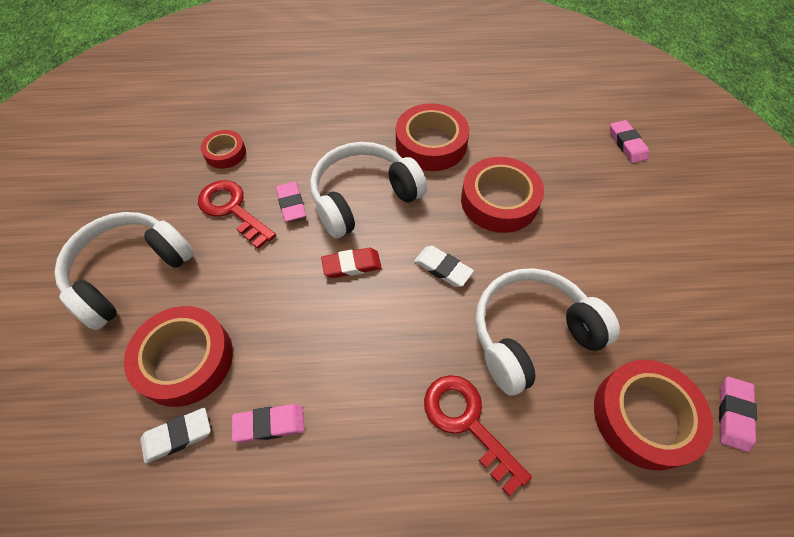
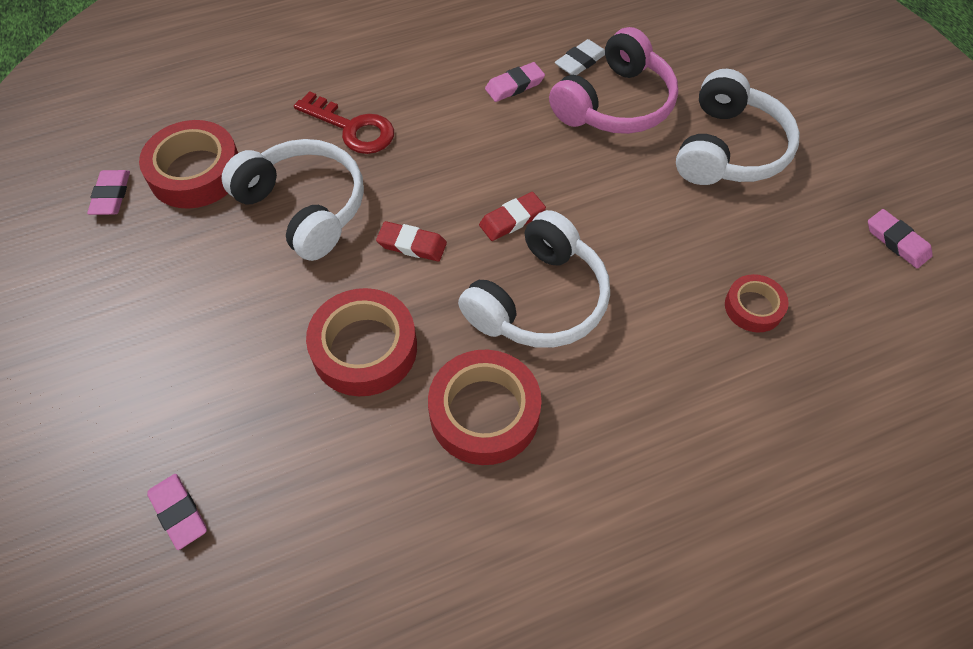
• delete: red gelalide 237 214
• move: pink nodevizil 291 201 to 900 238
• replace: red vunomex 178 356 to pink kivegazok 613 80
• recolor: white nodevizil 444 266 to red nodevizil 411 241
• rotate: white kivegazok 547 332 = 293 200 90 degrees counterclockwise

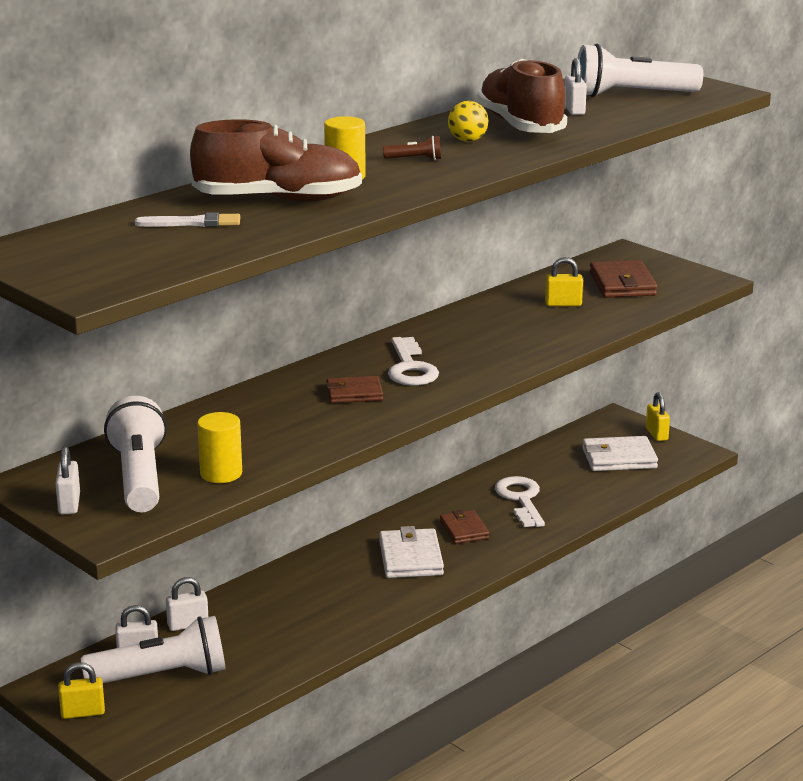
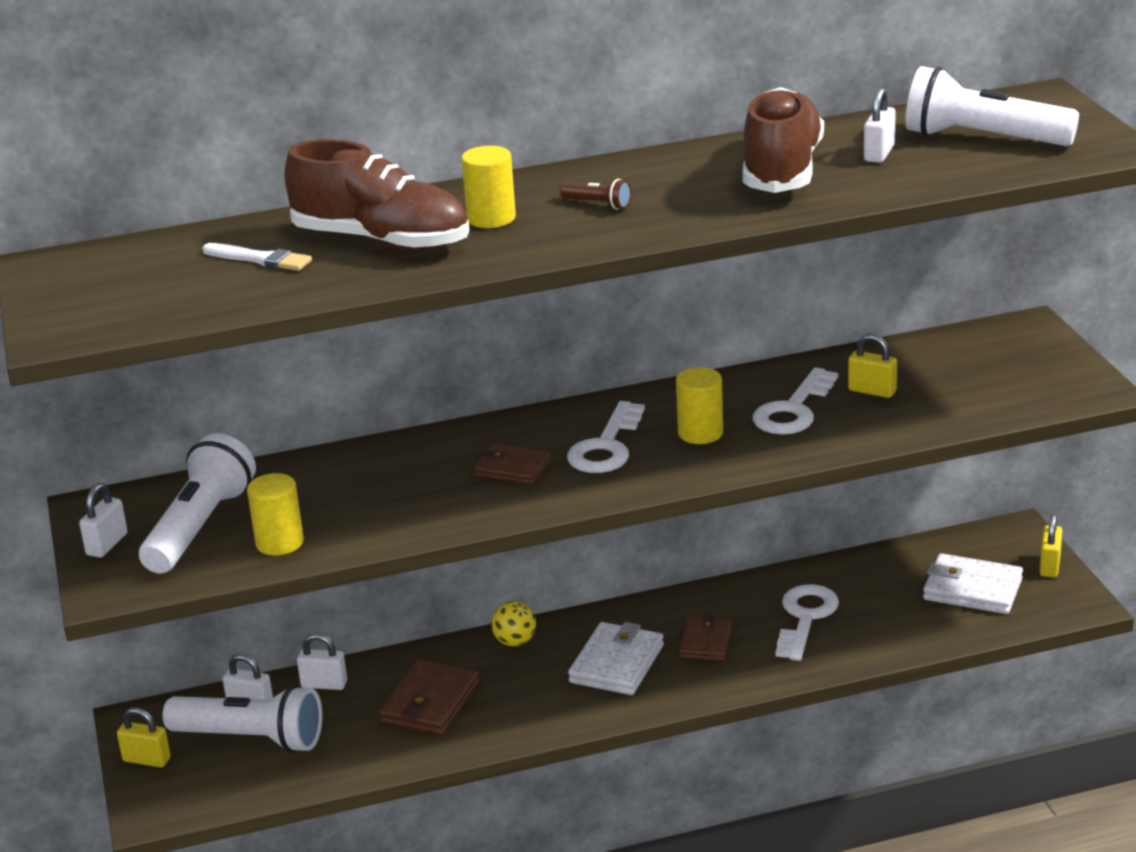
• insert: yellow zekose 699 405
• insert: white gelalide 795 401
• move: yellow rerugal 468 121 to 513 623
• move: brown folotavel 623 279 to 429 697

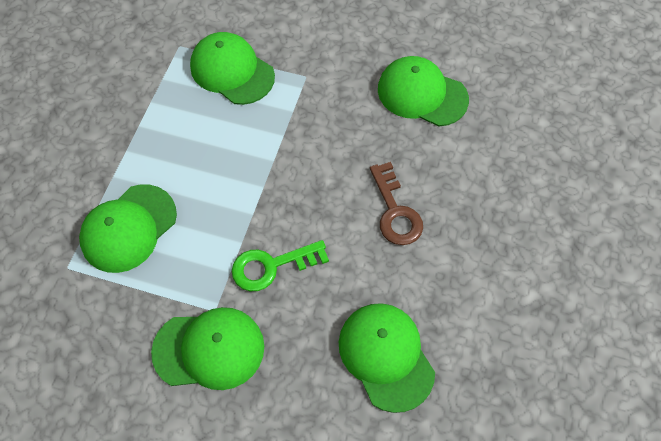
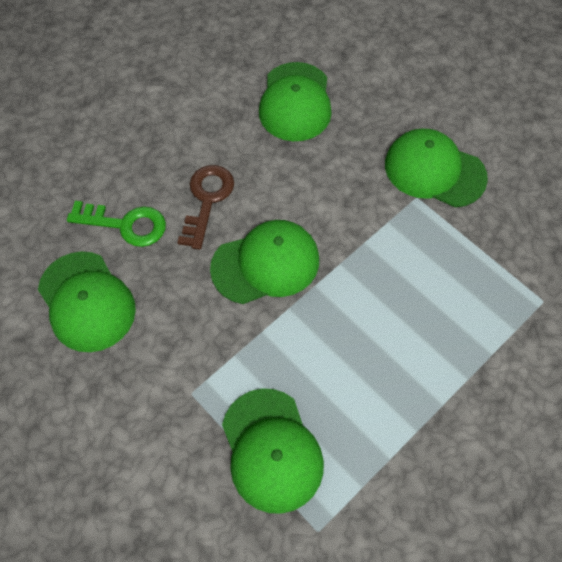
• move: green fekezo 128 228 to 264 262
• move: green gelalide 280 265 to 116 224

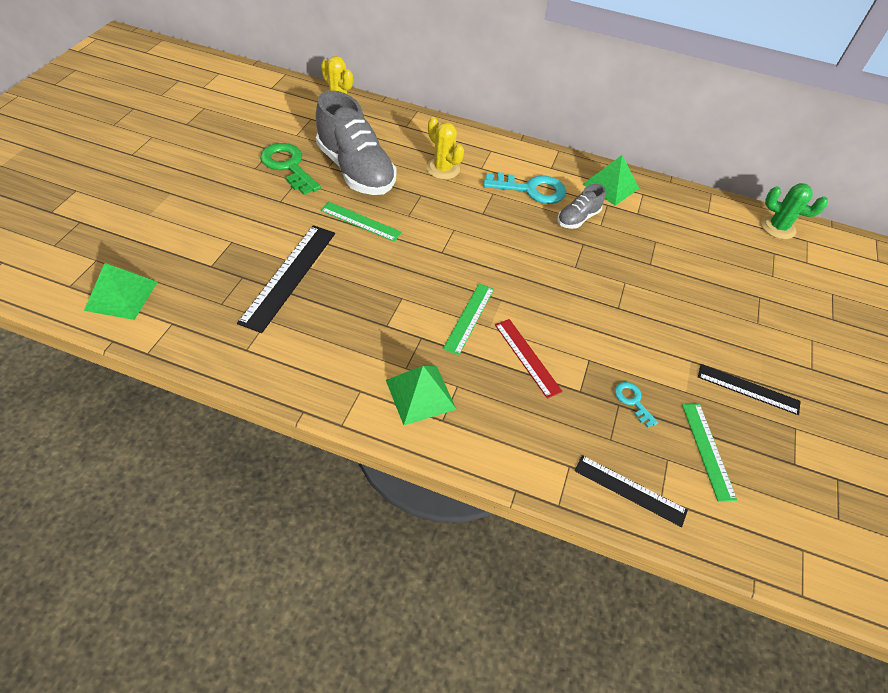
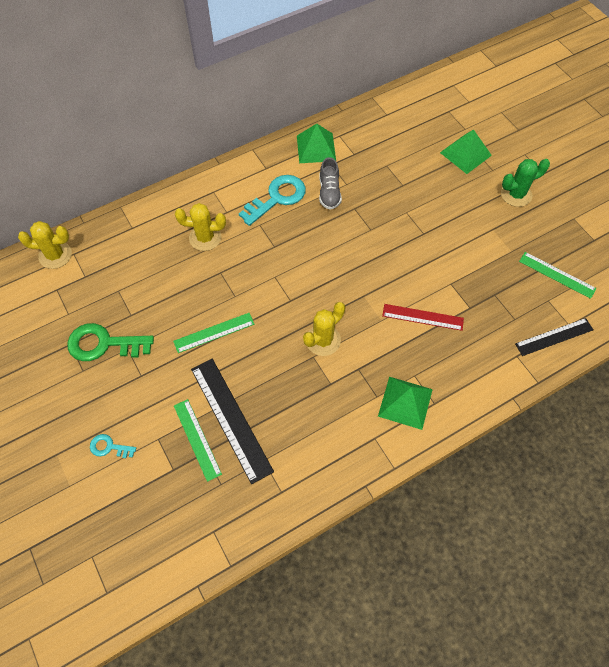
• delete: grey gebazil 356 142
• delete: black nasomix 749 389
• insert: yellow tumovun 324 329
• move: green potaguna 120 291 to 466 151
• move: green nasomix 468 319 to 198 440
• move: turquoise gelalide 636 405 to 113 446
• move: green tumovun 794 211 to 525 183

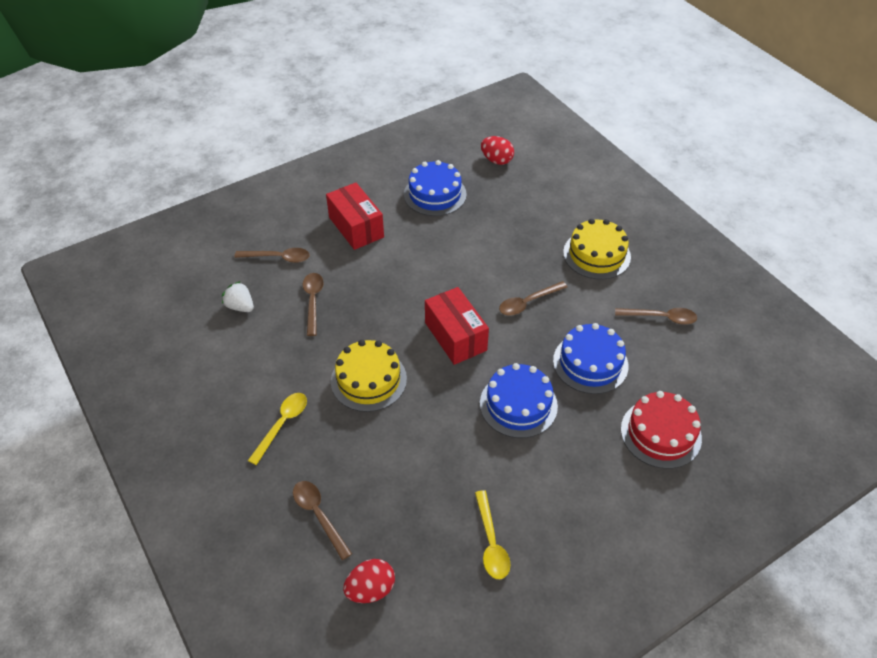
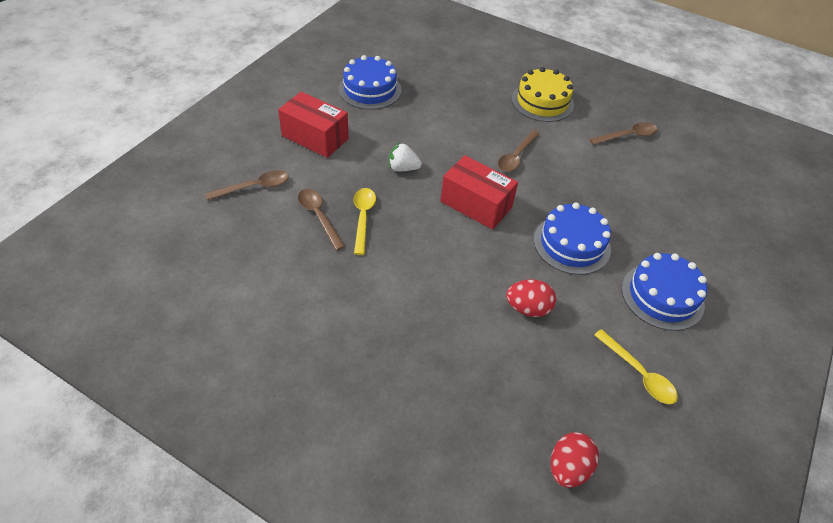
• delete: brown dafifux 322 520
• delete: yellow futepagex 369 376
• delete: red futepagex 661 430
• move: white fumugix 238 296 to 405 157
• move: yellow dafifux 277 429 to 365 221
• move: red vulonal 497 150 to 531 298
• move: blue futepagex 590 358 to 664 292

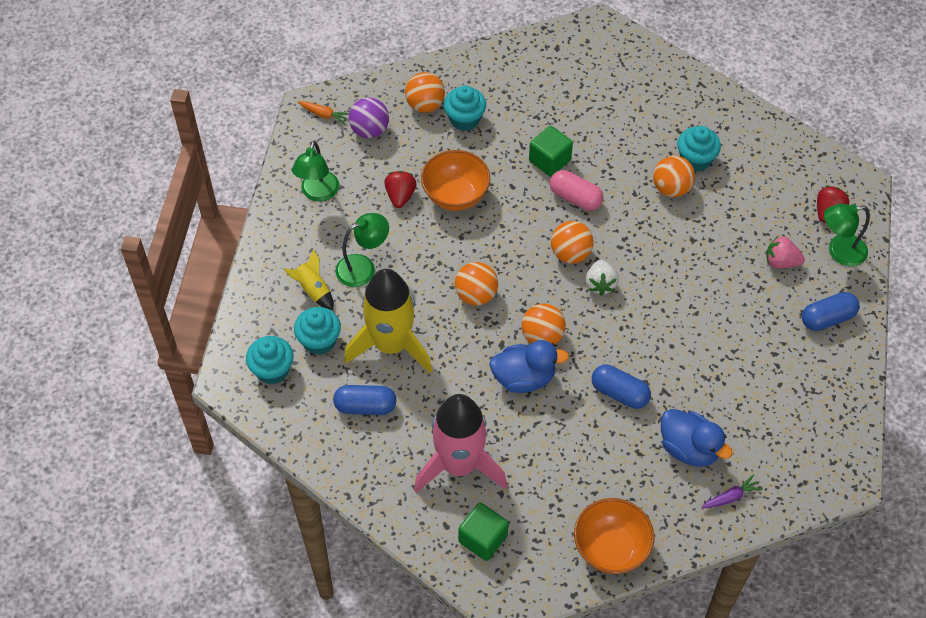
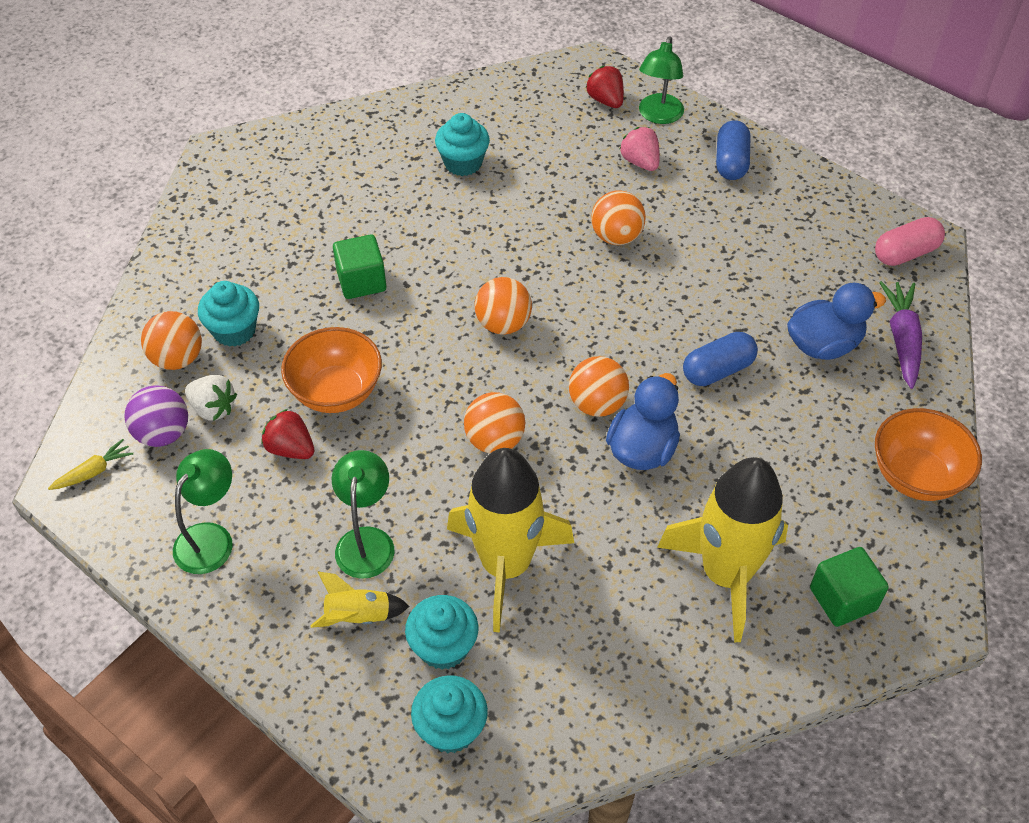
• delete: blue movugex 365 400
• move: pink movugex 576 190 to 910 241
• move: white fumugix 602 278 to 211 398
• move: orange rerugal 674 176 to 618 217
• recolor: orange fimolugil 323 113 to yellow fimolugil 90 464
• recolor: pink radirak 460 443 to yellow radirak 722 549
• rotate: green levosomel 315 171 = 203 511 105 degrees counterclockwise
• rotate: pink fumugix 785 252 = 639 149 105 degrees clockwise
• resize: purple fimolugil 732 491 = 900 335 x1.70

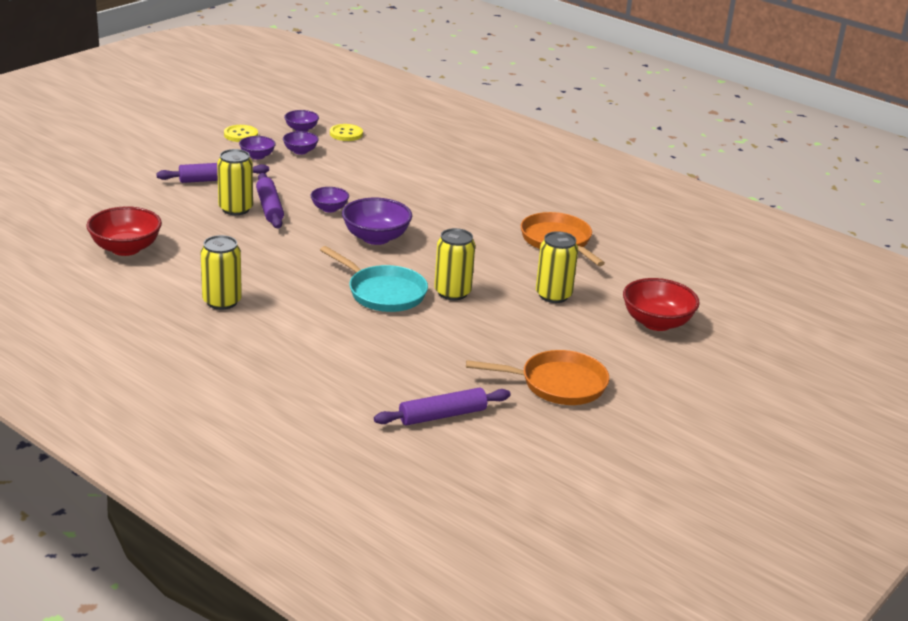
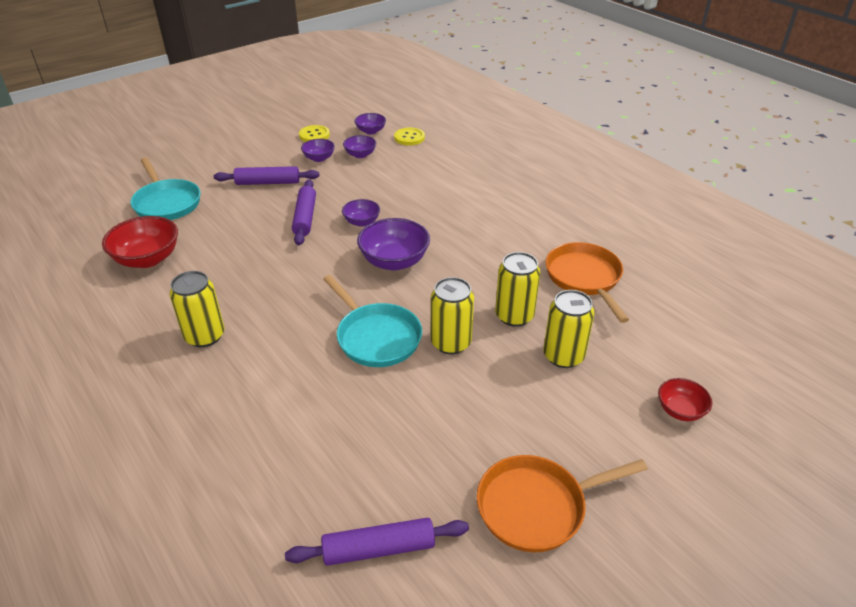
• insert: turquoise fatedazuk 165 189
• move: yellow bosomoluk 235 182 to 517 289
• rotate: orange fatedazuk 537 377 = 562 503 150 degrees clockwise
• resize: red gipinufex 661 304 = 685 399 x0.57

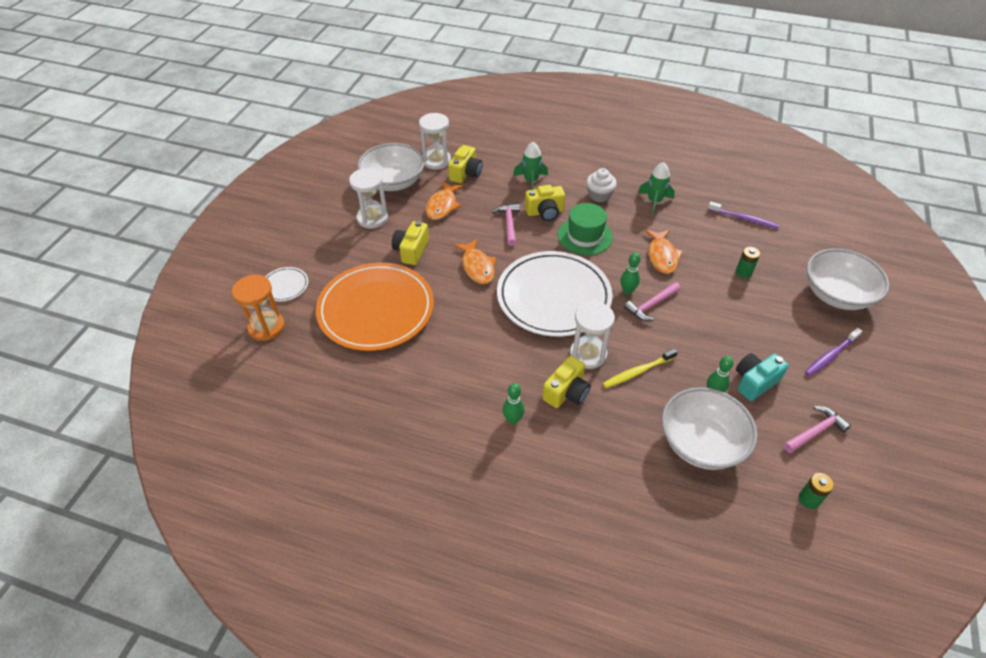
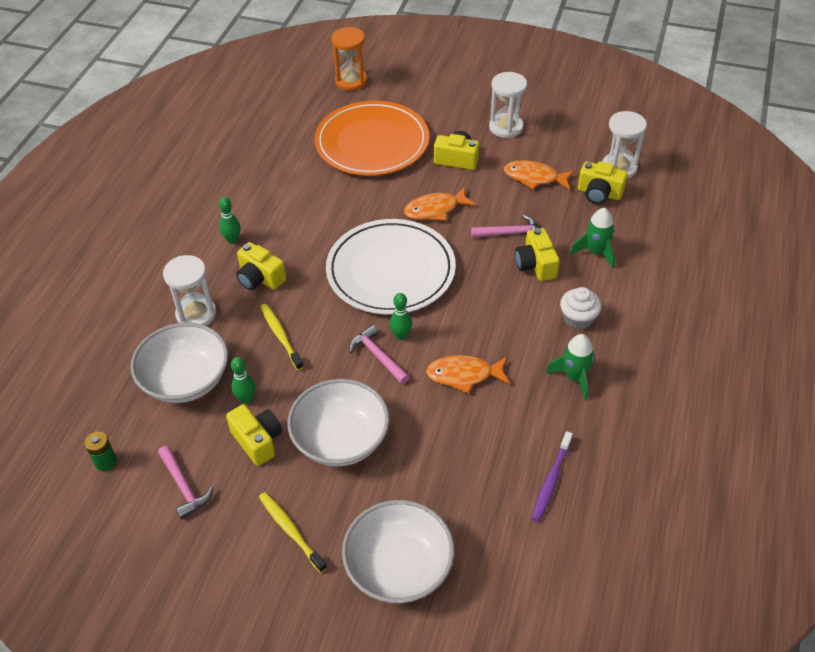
• delete: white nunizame 286 284
• delete: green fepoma 585 229
• delete: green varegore 748 262
• move: white gipinufex 391 167 to 339 422
• move: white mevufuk 592 335 to 189 290
• recolor: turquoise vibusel 762 377 to yellow vibusel 254 435
• recolor: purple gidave 833 352 to yellow gidave 293 532

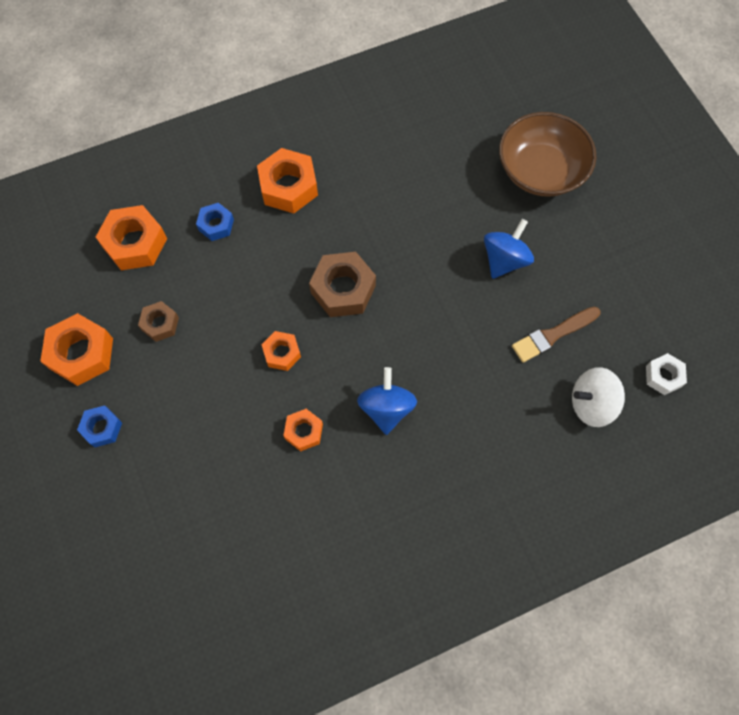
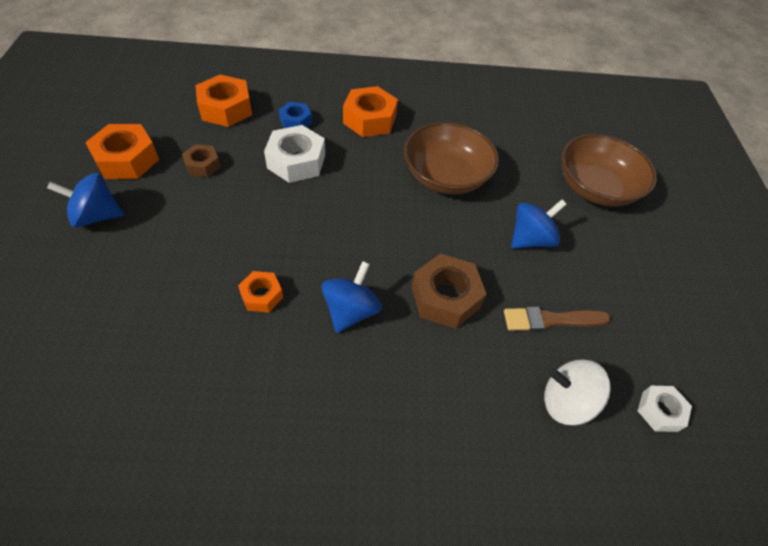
• delete: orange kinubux 281 351
• insert: white kinubux 294 154
• insert: brown gipinufex 451 158
• move: brown kinubux 342 284 to 449 291
• replace: blue kinubux 99 426 to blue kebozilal 85 200

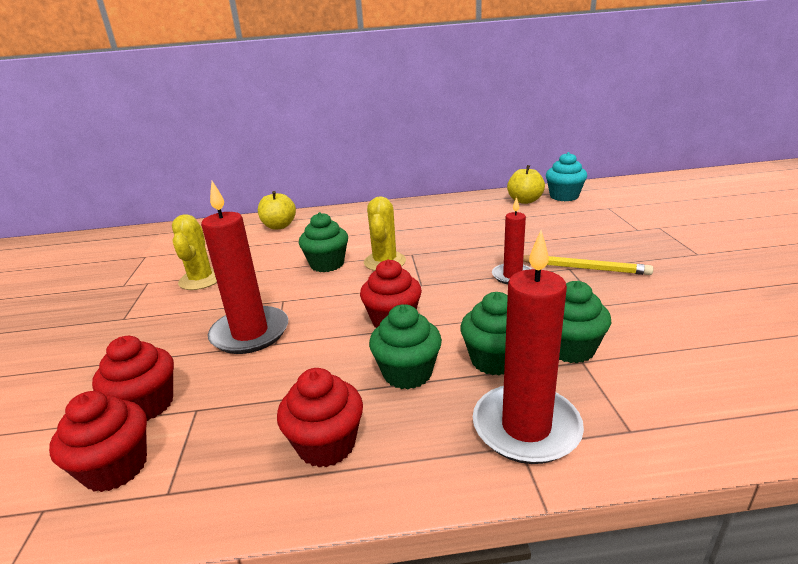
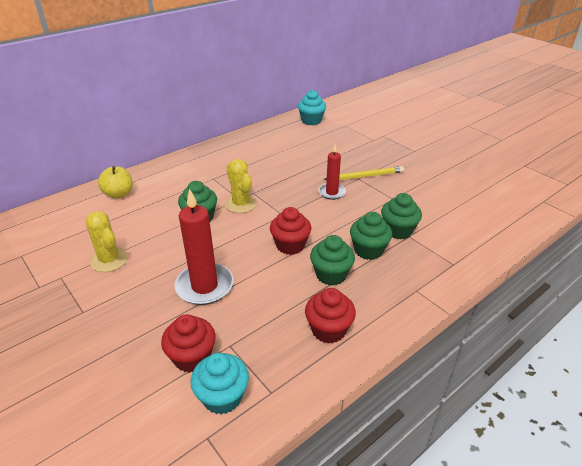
• delete: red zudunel 528 347
• delete: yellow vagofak 526 184
• recolor: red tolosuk 98 441 to turquoise tolosuk 220 384

